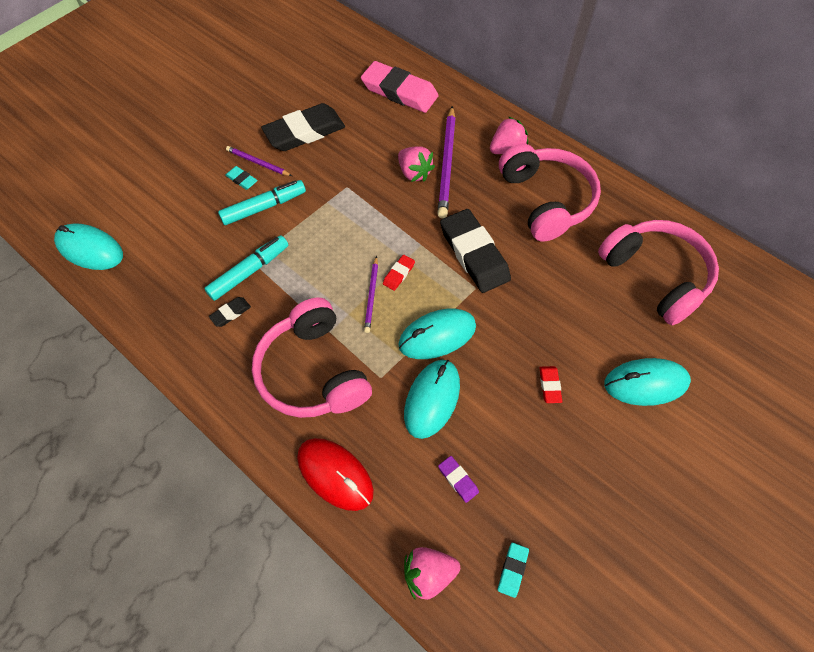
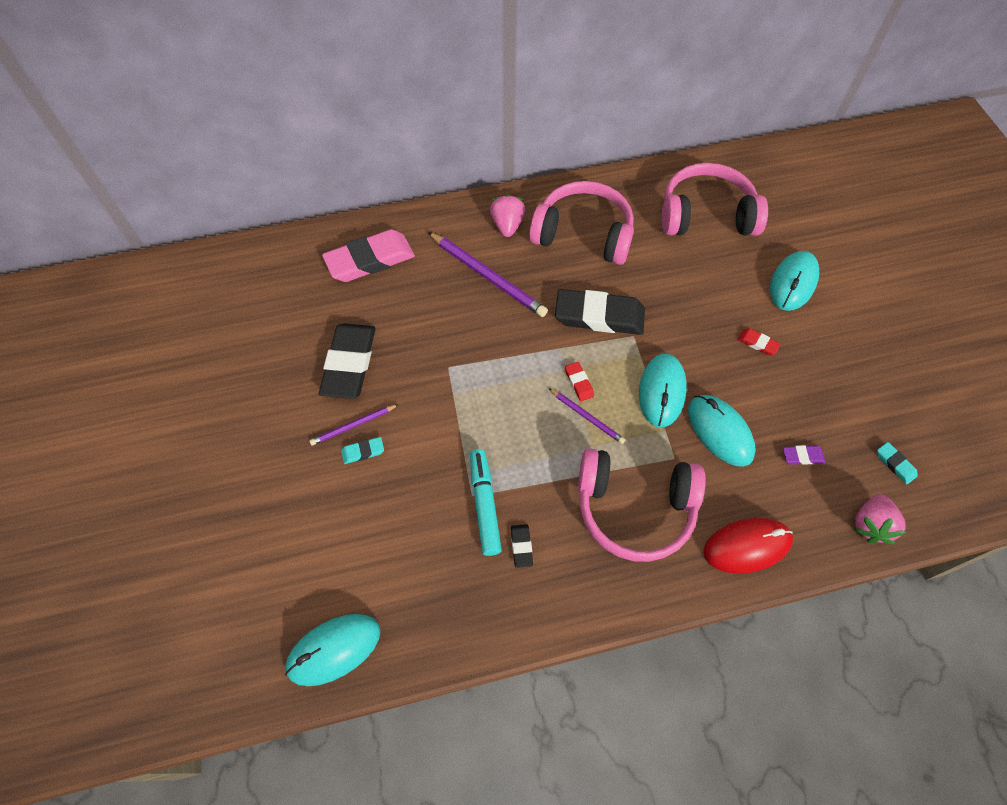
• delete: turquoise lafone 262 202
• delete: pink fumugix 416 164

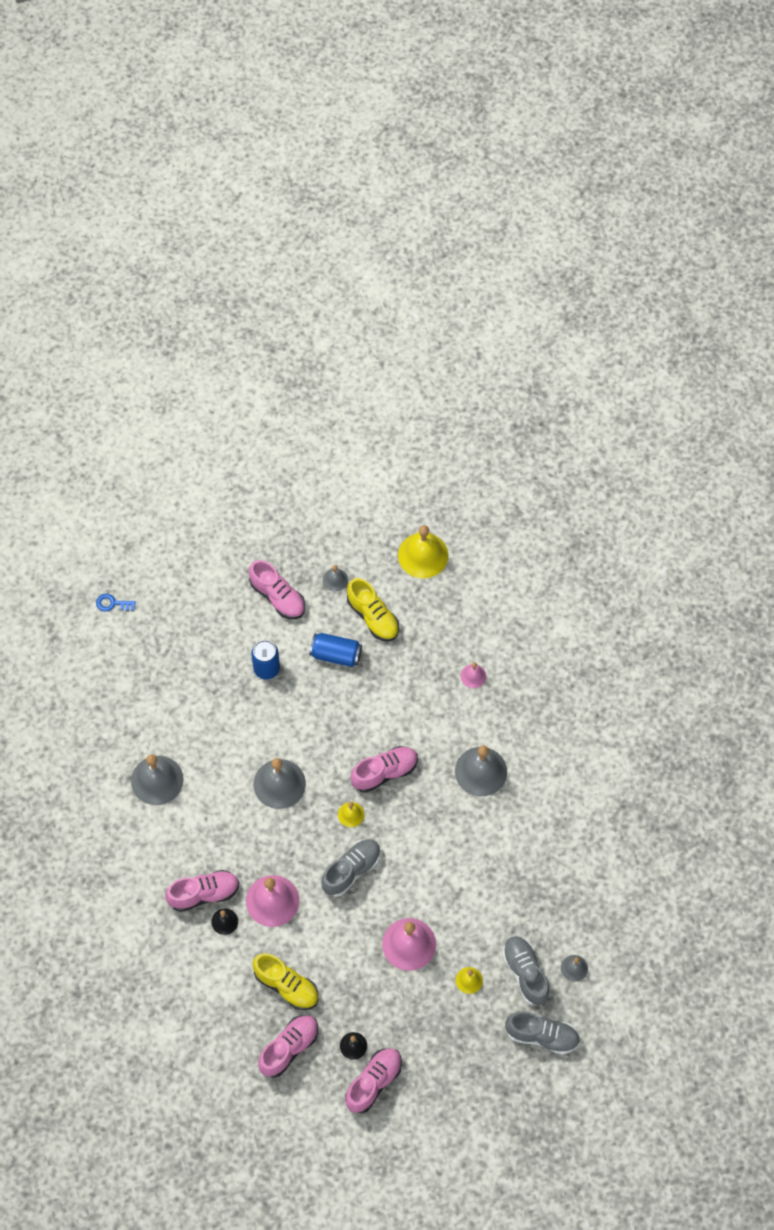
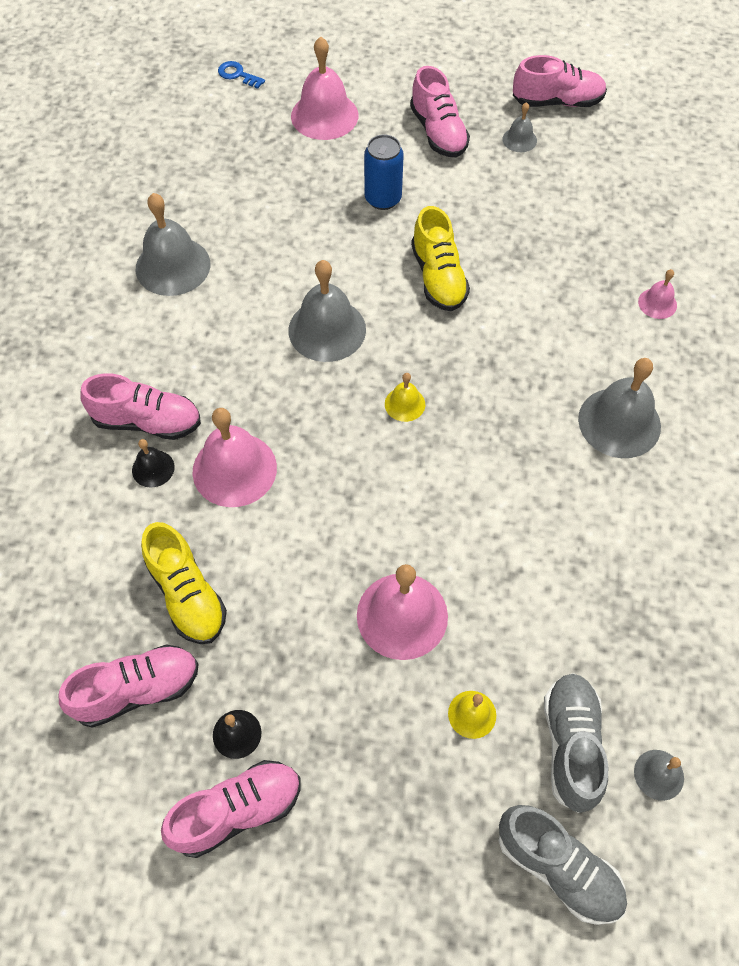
• delete: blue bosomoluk 336 650
• delete: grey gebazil 351 868
• delete: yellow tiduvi 423 551
• insert: pink tiduvi 324 88
• move: yellow gebazil 373 609 to 440 258
• move: pink gebazil 384 769 to 560 81

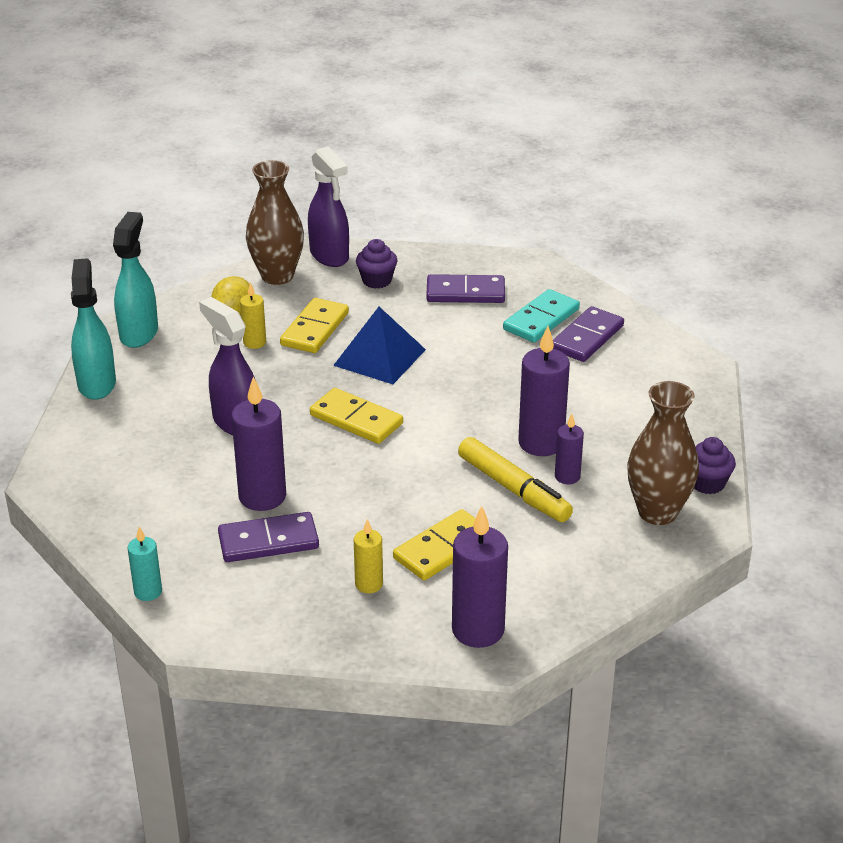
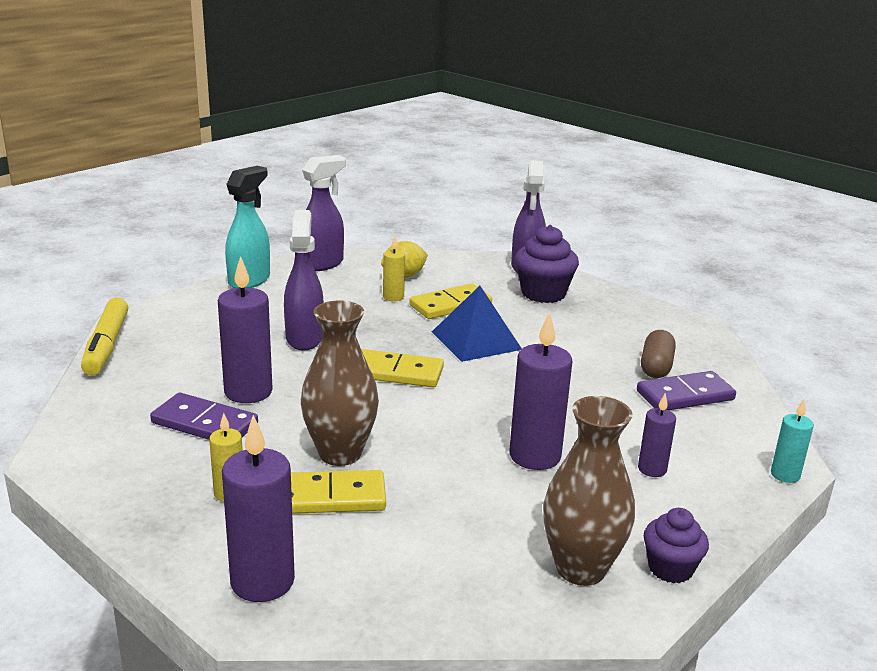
• delete: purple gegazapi 465 288
• move: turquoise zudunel 144 564 to 792 441
• move: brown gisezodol 275 222 to 340 383
• move: yellow lafone 515 479 to 104 336
• move: purple zudunel 569 449 to 657 435
• replace: turquoise gegazapi 541 315 to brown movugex 658 354
• recolor: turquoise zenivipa 135 280 to purple zenivipa 324 213
• rotate: yellow gegazapi 356 416 = 402 368 60 degrees counterclockwise
• resize: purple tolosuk 376 264 = 547 264 x1.59

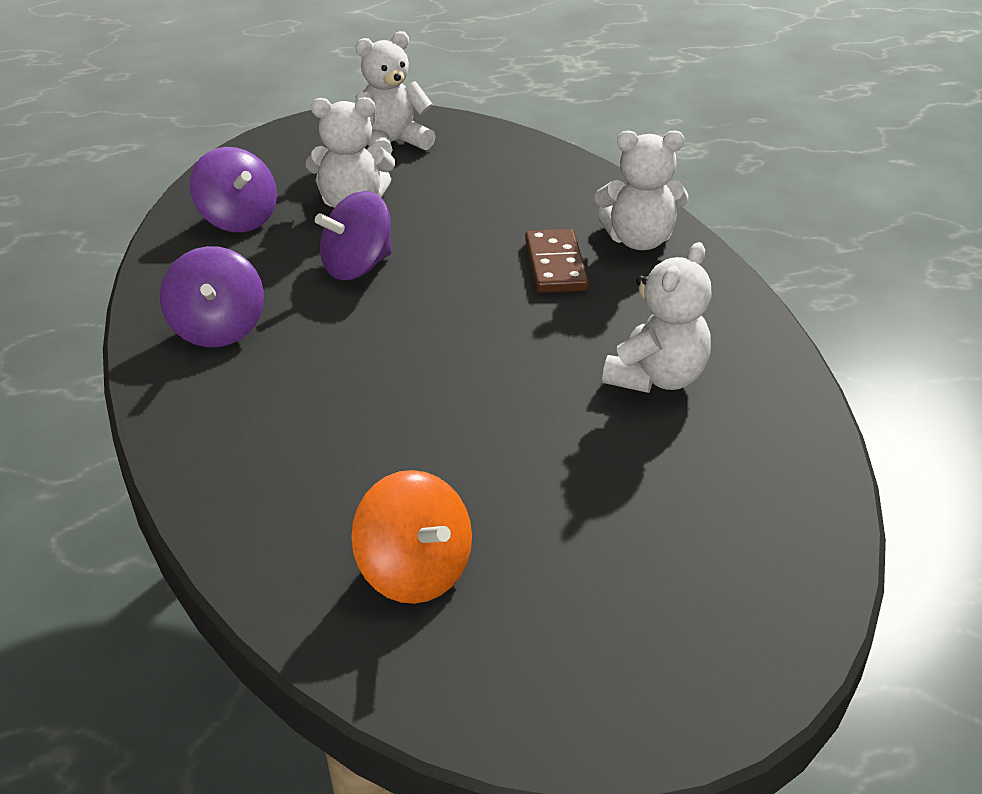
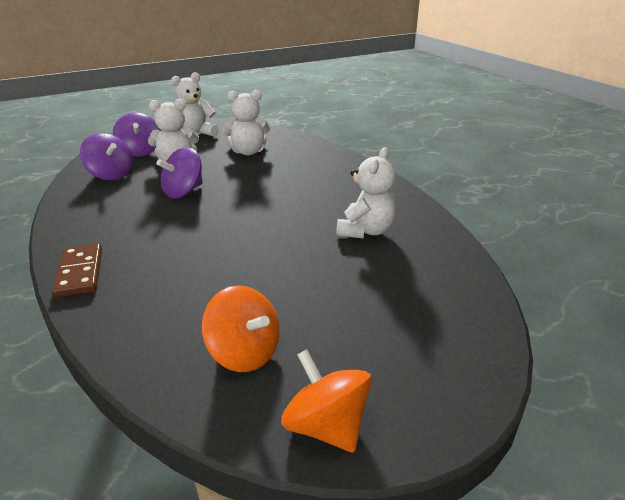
• insert: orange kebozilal 326 401
• move: purple kebozilal 212 296 to 137 134
• move: brown gegazapi 557 261 to 77 270
• move: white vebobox 641 190 to 246 122

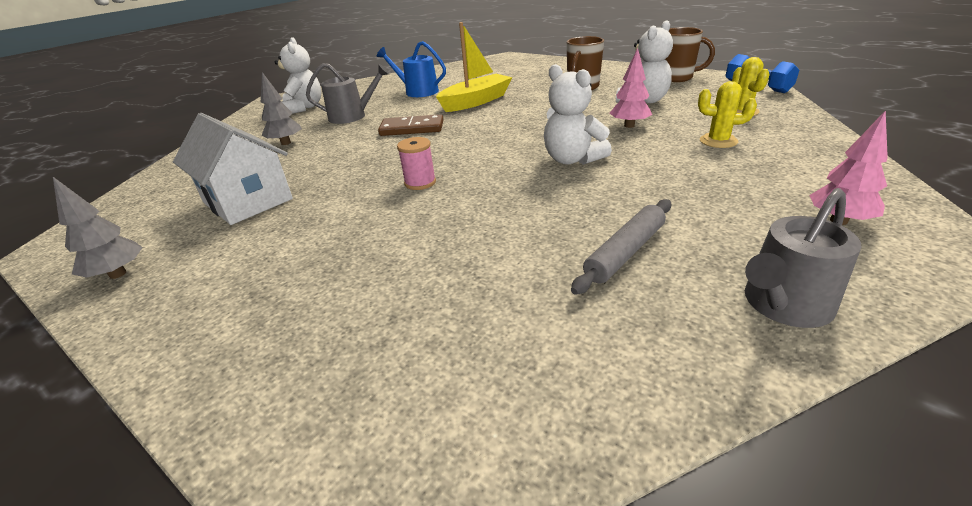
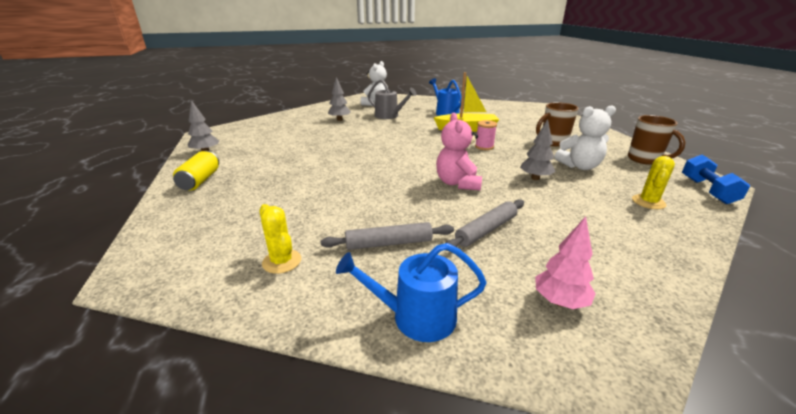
• delete: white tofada 233 169
• delete: brown gegazapi 410 125
• insert: yellow bosomoluk 196 170
• insert: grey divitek 484 225
• move: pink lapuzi 416 163 to 486 135
• move: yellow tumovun 727 114 to 280 239
• recolor: white vebobox 578 114 to pink vebobox 459 151
• recolor: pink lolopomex 631 88 to grey lolopomex 538 149
• recolor: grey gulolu 803 258 to blue gulolu 411 292

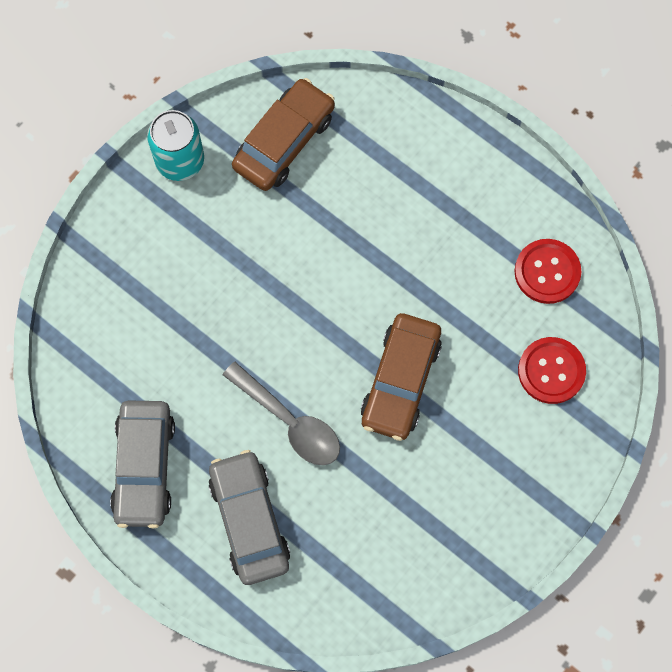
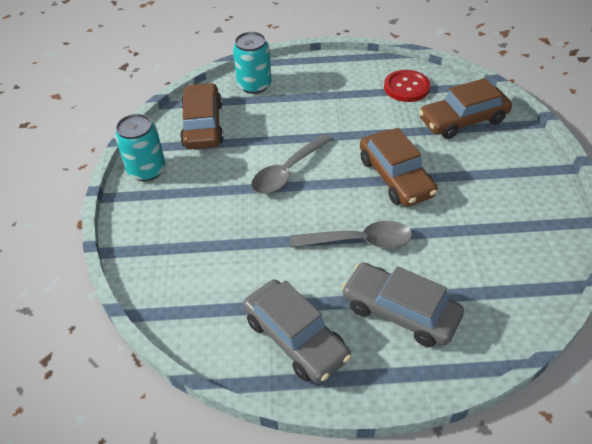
• insert: turquoise bosomoluk 252 63
• insert: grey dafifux 291 164
• replace: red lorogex 552 370 to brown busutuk 465 108

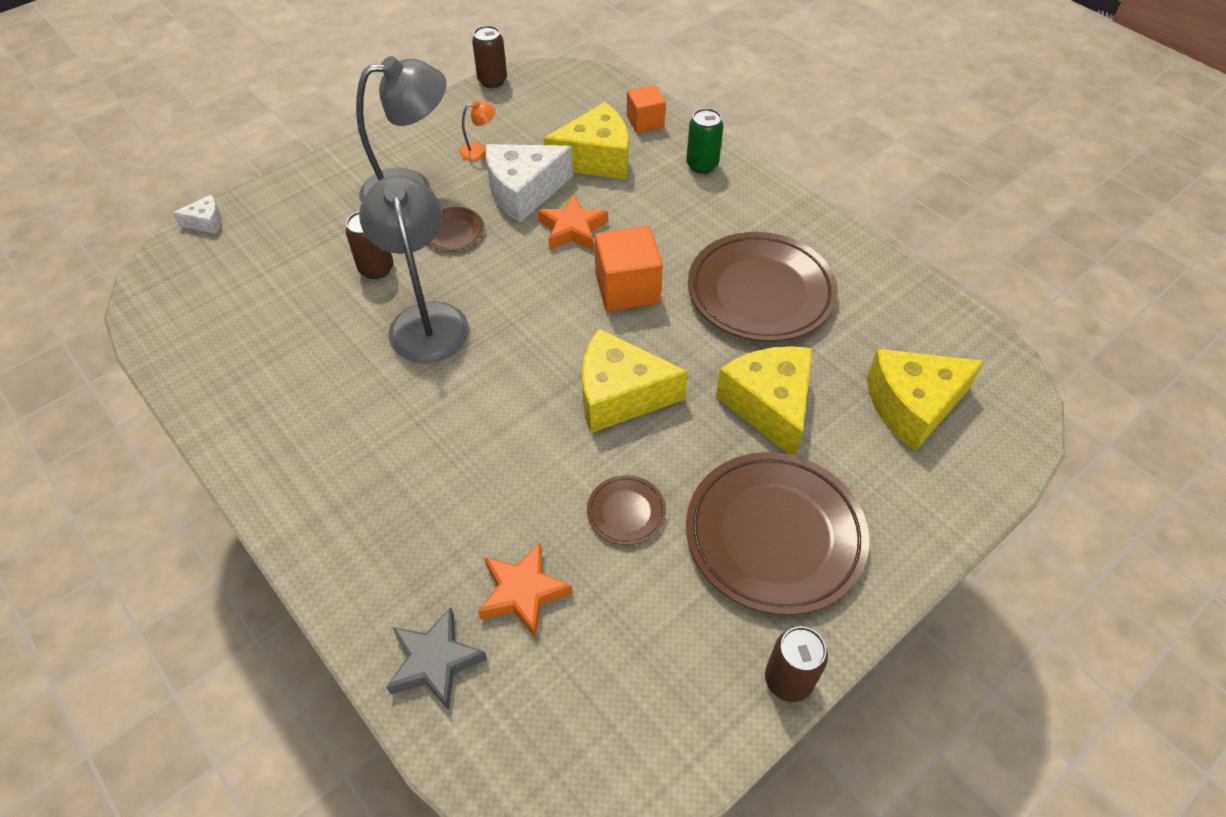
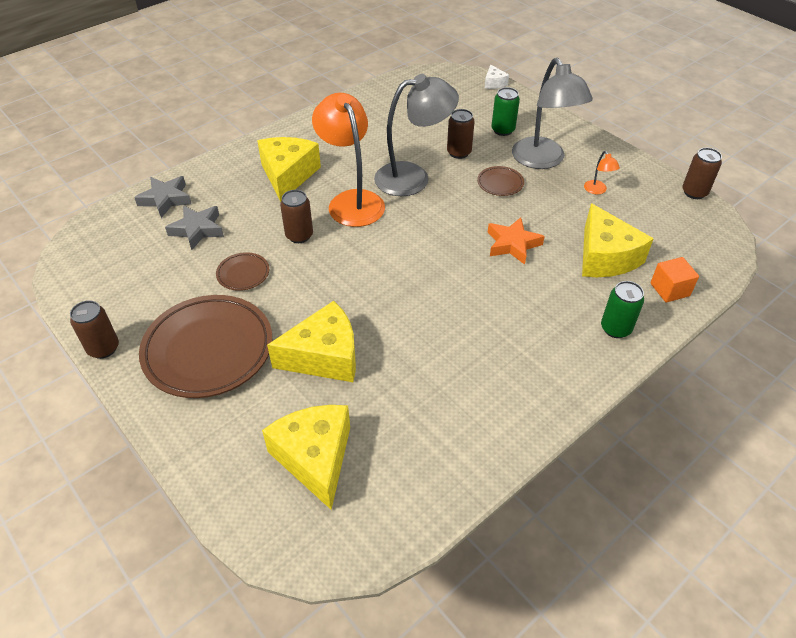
• delete: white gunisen 529 183
• delete: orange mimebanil 629 268
• delete: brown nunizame 763 287
• insert: brown bosomoluk 296 216
• insert: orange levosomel 348 160
• insert: green bosomoluk 505 111
• move: yellow gunisen 635 381 to 289 169
• recolor: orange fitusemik 525 589 to grey fitusemik 194 228

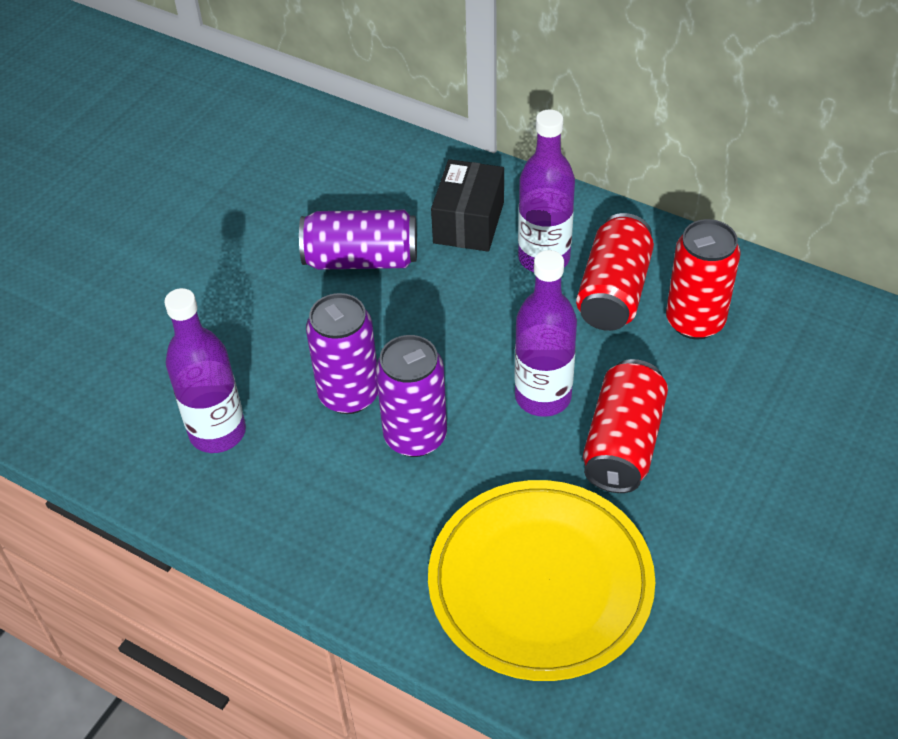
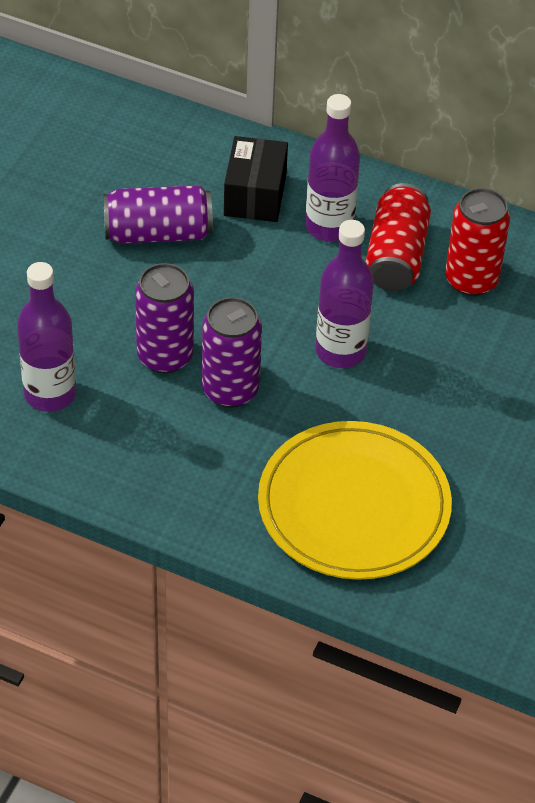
• delete: red bosomoluk 625 426

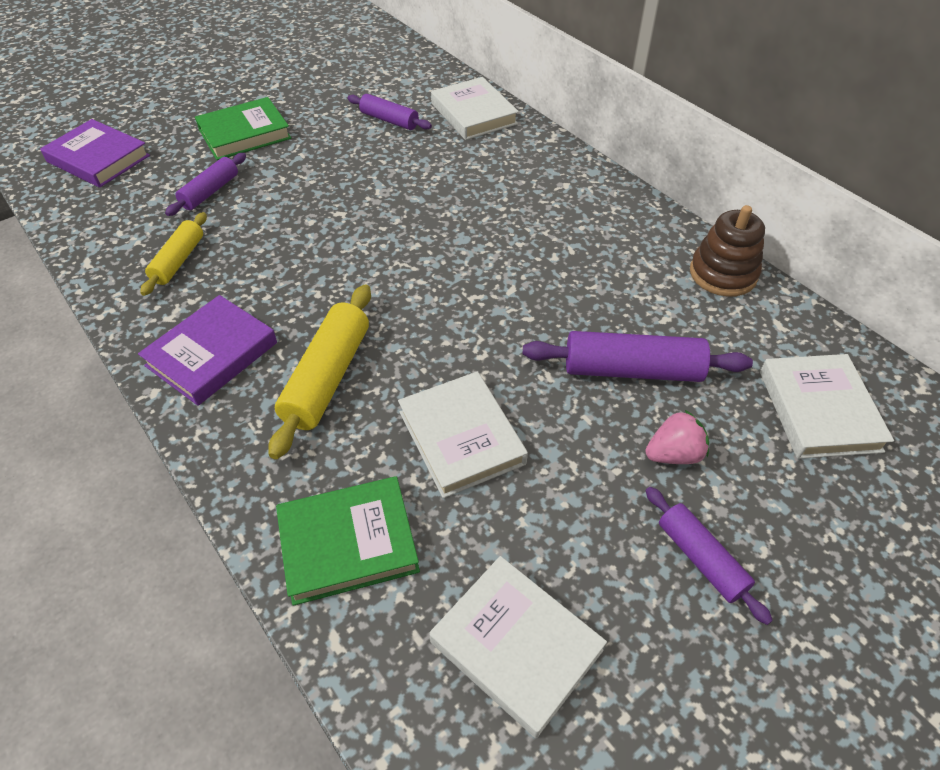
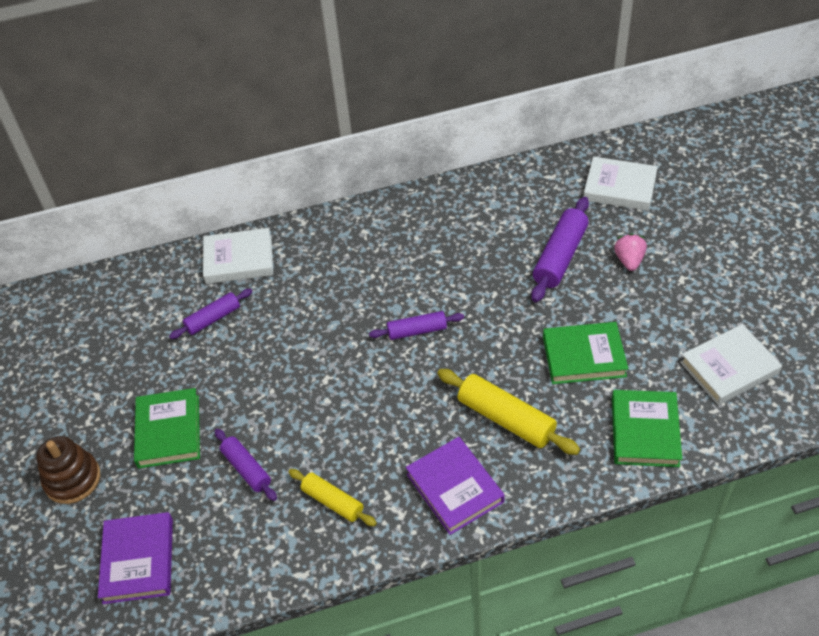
• move: purple divitek 709 556 to 416 325
• move: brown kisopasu 727 251 to 68 470
• recolor: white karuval 463 435 to green karuval 585 353
• rotate: purple karuval 95 153 = 135 558 60 degrees counterclockwise

